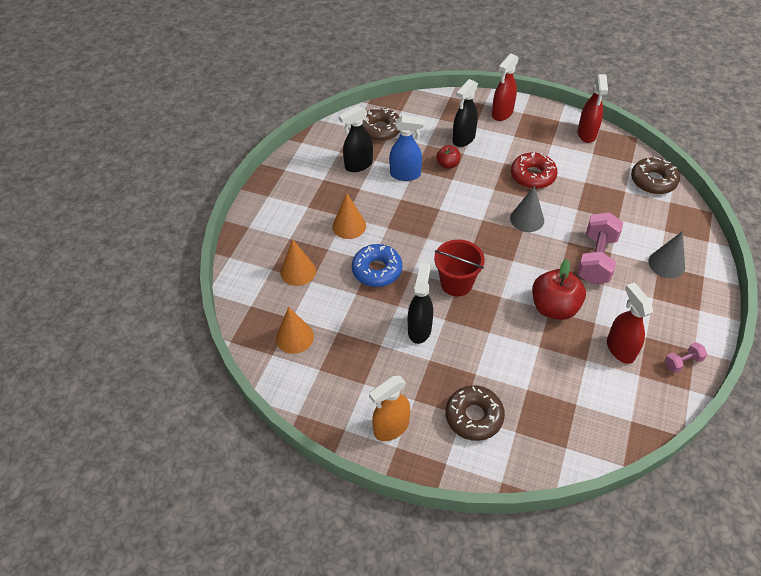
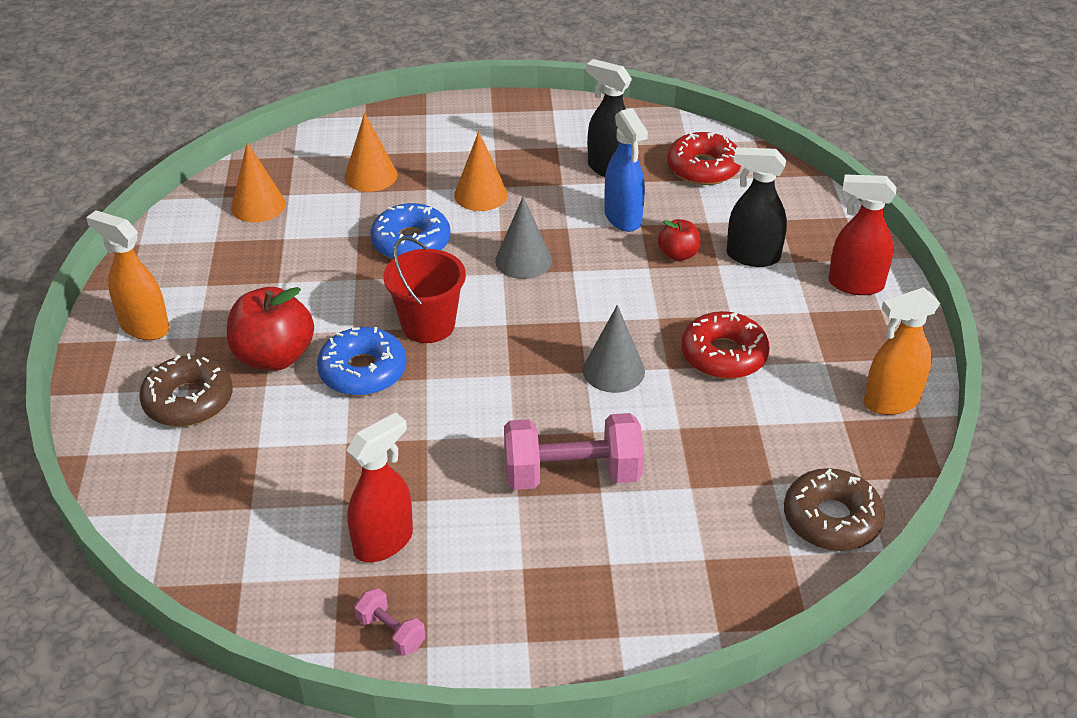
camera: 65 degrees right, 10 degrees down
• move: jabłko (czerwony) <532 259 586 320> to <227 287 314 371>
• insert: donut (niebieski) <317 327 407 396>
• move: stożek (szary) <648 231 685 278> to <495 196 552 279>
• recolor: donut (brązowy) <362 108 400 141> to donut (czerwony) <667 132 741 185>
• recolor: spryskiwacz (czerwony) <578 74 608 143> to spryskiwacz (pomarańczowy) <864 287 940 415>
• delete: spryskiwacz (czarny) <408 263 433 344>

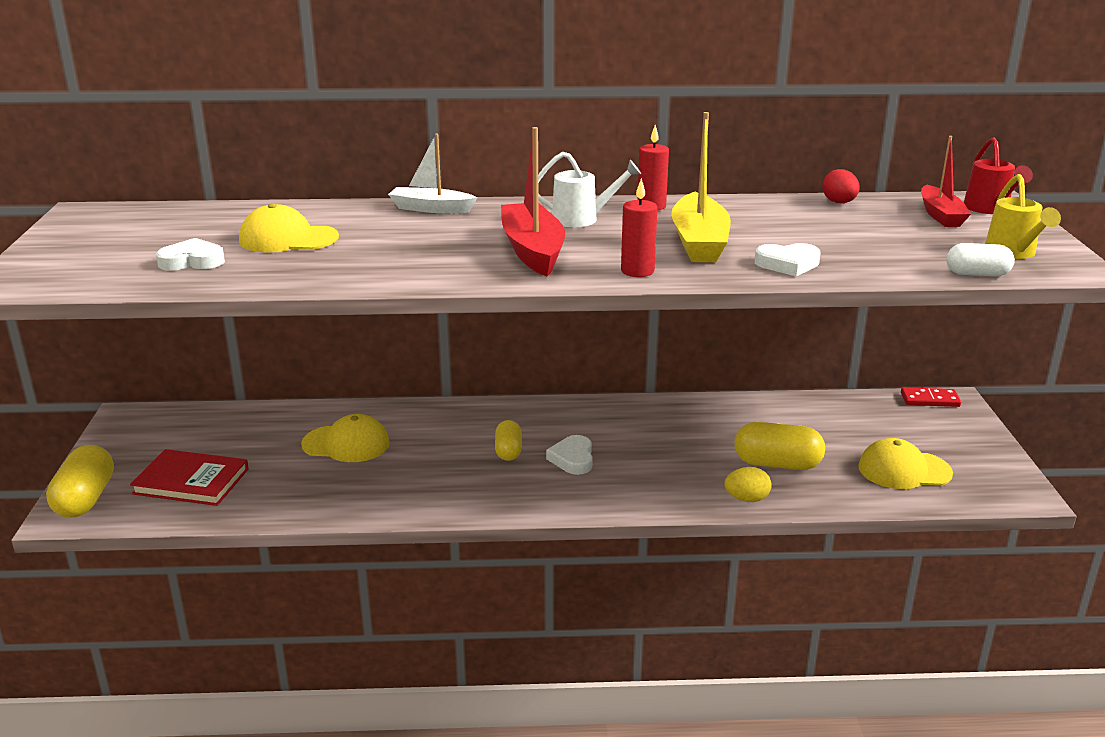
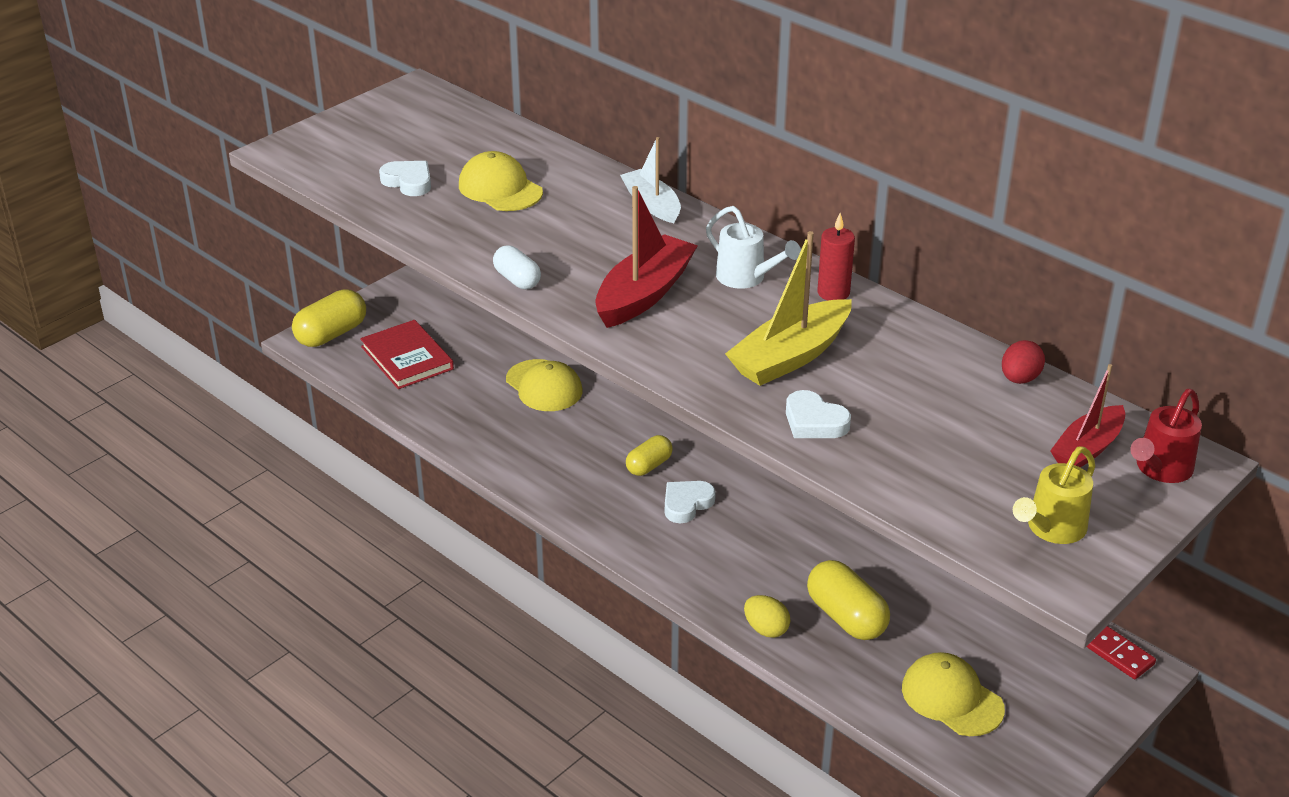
camera: 45 degrees right, 10 degrees up
• move: kapsułka (biały) <946 243 1015 276> to <493 245 541 289>
• delete: świeca (czerwony) <621 178 658 277>

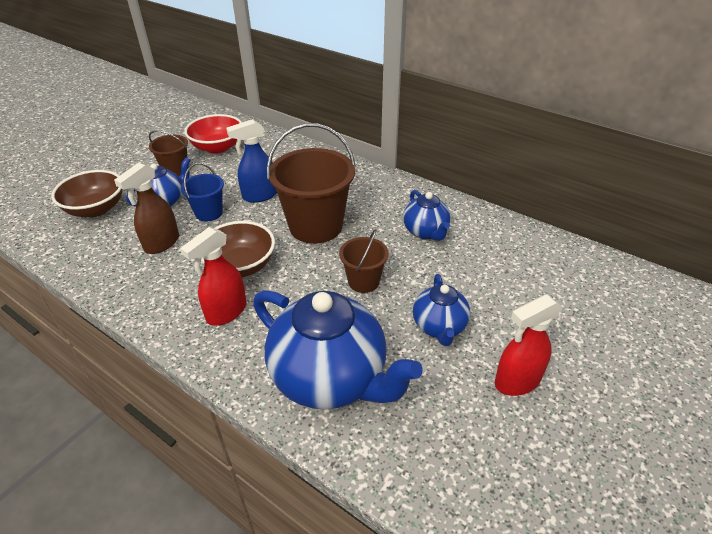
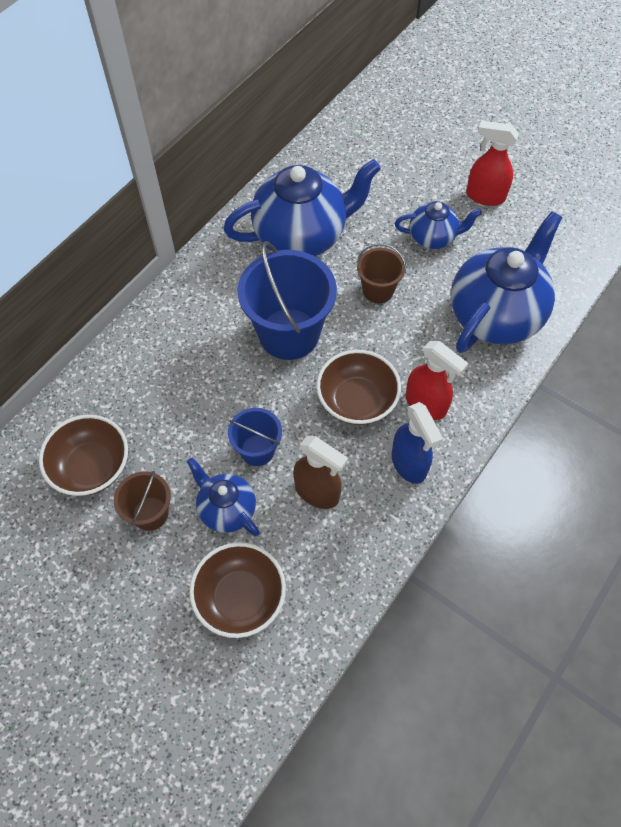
camera: 90 degrees left, 20 degrees up
• recolor: miska (czerwony) <184 114 242 154> to miska (brązowy) <39 415 128 496>
• resize: imbryk (niebieski) <403 190 451 241> = <223 159 381 256> x1.90
• recolor: wiadro (brązowy) <267 123 356 244> to wiadro (niebieski) <237 241 337 360>
• move: spryskiwacz (niebieski) <226 119 277 203> to <391 402 443 484>
• rotate: spryskiwacz (czerwony) <495 294 563 396> = <466 121 519 206> 135 degrees clockwise

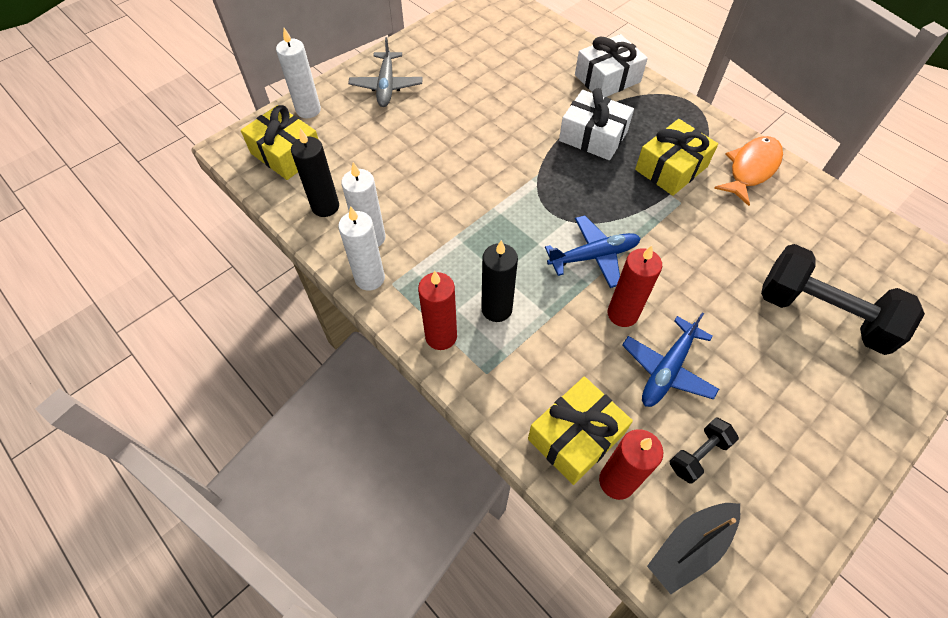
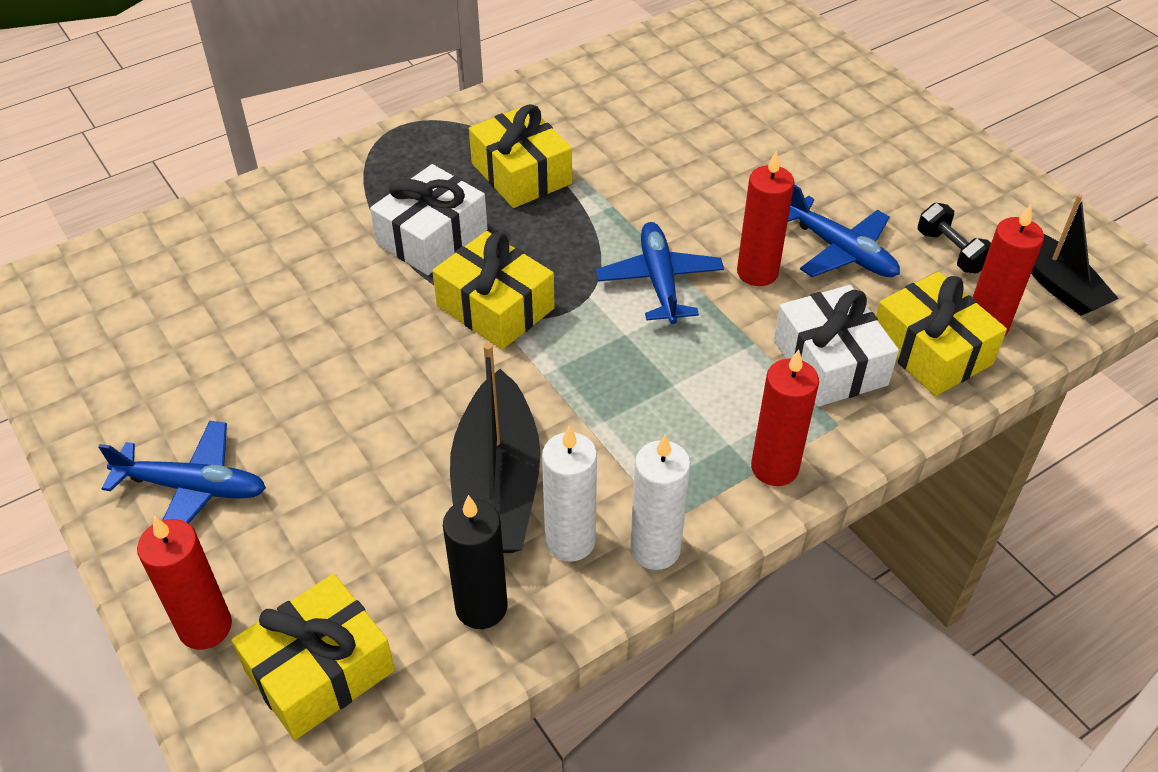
camera: 80 degrees left, 10 degrees down
• recolor: samolot (szary) <348 37 423 107> to samolot (niebieski) <98 421 266 524>
• recolor: świeca (biały) <276 28 321 118> to świeca (czerwony) <137 516 232 650>
• insert: prezent (żółty) <432 231 555 350>
• insert: łódka (czarny) <450 342 541 553>
• move: prezent (biały) <575 34 648 97> to <774 285 899 407>
• delete: świeca (czarny) <481 240 518 322>
• delete: ryba (pomarańczowy) <714 136 783 206>
• delete: hantel (czarny) <761 244 925 355>

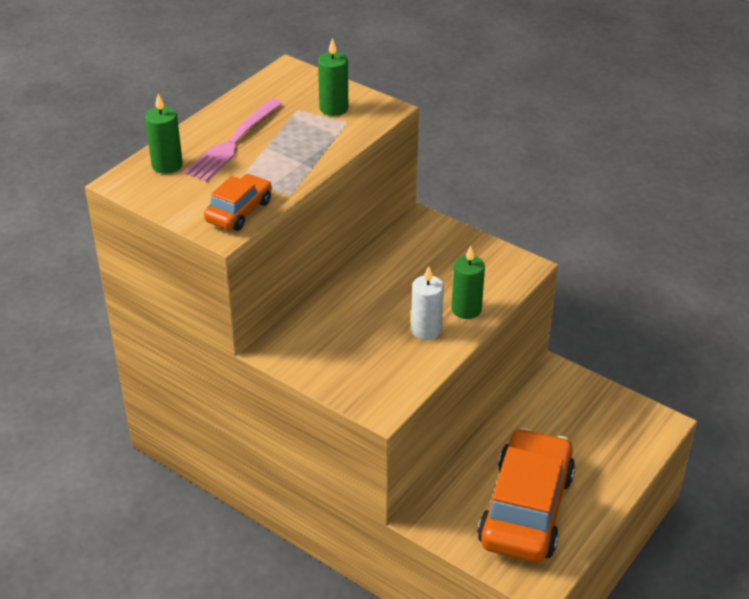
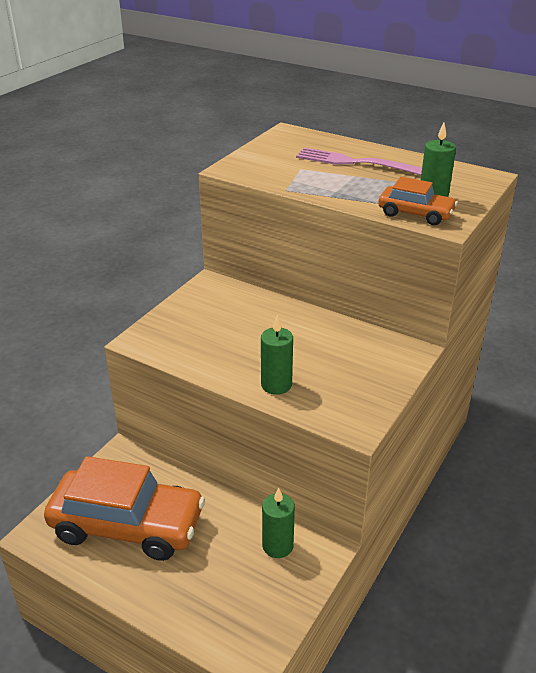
camera: 85 degrees right, 5 degrees down
• move: świeca (zielony) <145 93 183 174> to <262 488 295 558>
• move: samochód (pomarańczowy) <204 174 272 231> to <378 177 458 225>
• delete: świeca (biały) <411 266 444 340>

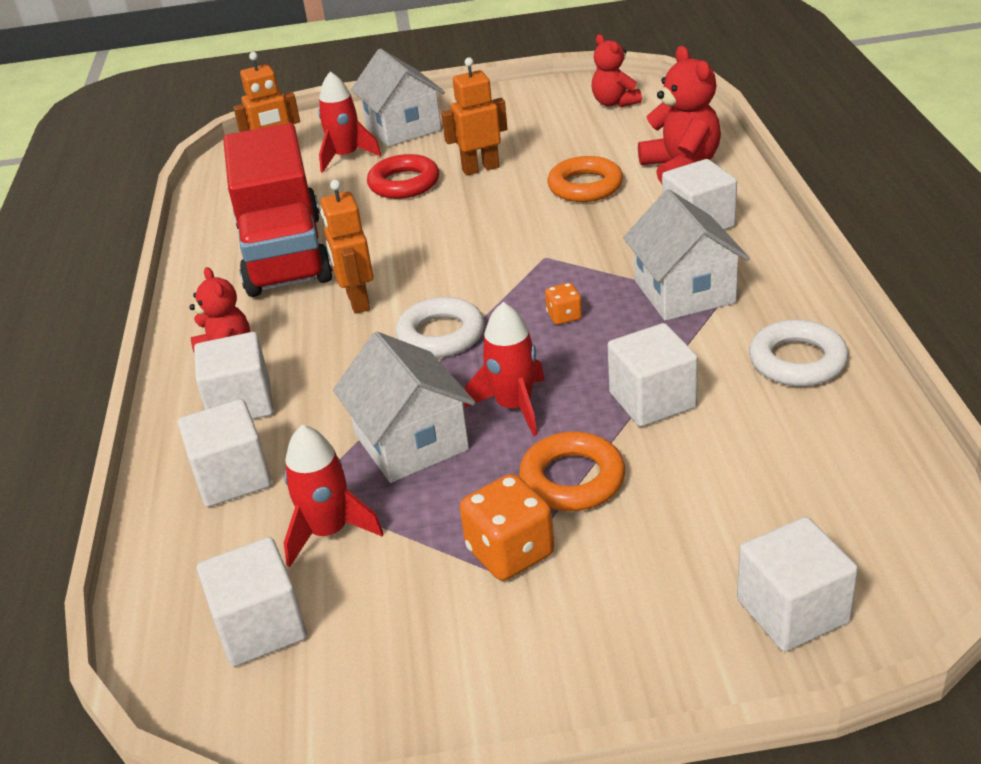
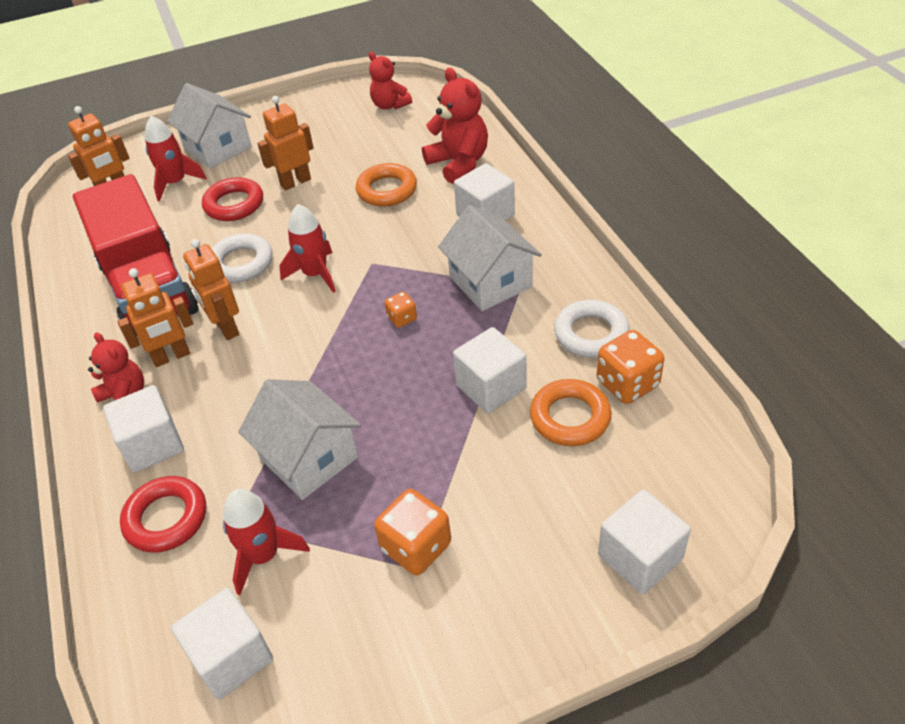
camera: 15 degrees left, 10 degrees up
• insert: robot (pomarańczowy) <118 268 193 367>
• replace: sześcian (biały) <178 399 272 507> to pierścień (czerwony) <120 476 206 553>
• move: pierścień (biały) <396 297 484 358> to <211 233 273 283>
• move: rakieta (czerwony) <464 302 545 436> to <279 204 336 293>
• move: pierścień (pomarańczowy) <519 432 625 511> to <530 379 612 446>
• insert: kostka do gry (pomarańczowy) <597 330 664 404>

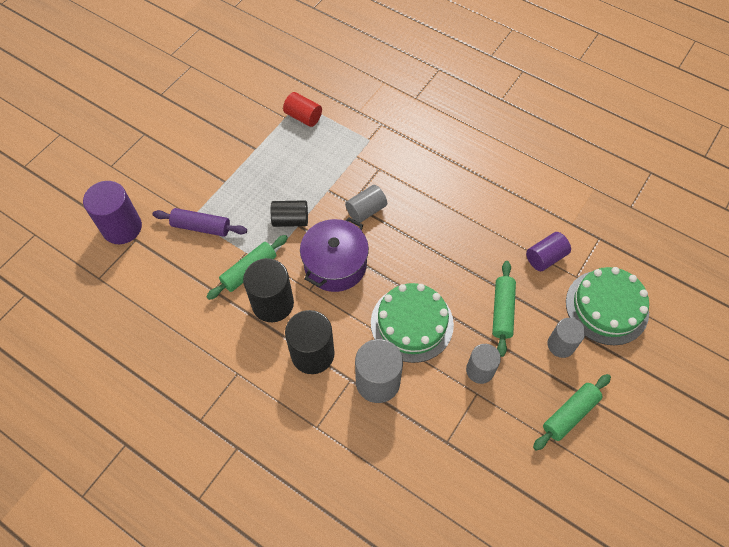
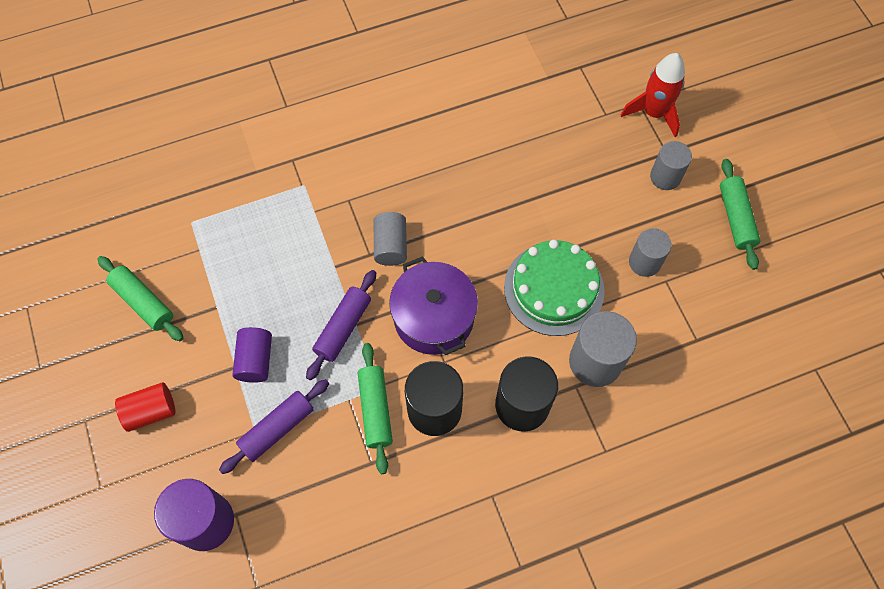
camera: 55 degrees left, 5 degrees up
• move: wałek do ciasta (zielony) <492 261 516 357> to <97 256 183 341>
• move: walec (czerwony) <283 92 322 127> to <115 382 175 432>
• move: walec (fioletowy) <526 232 571 271> to <232 327 272 383>
• replace: walec (czarny) <271 200 308 227> to wałek do ciasta (fioletowy) <306 270 376 381>
• replace: tort (zielony) <566 267 649 345> to rakieta (czerwony) <621 53 685 137>

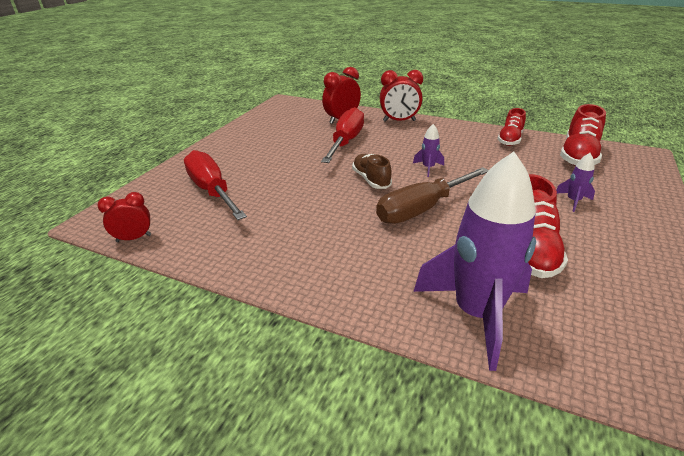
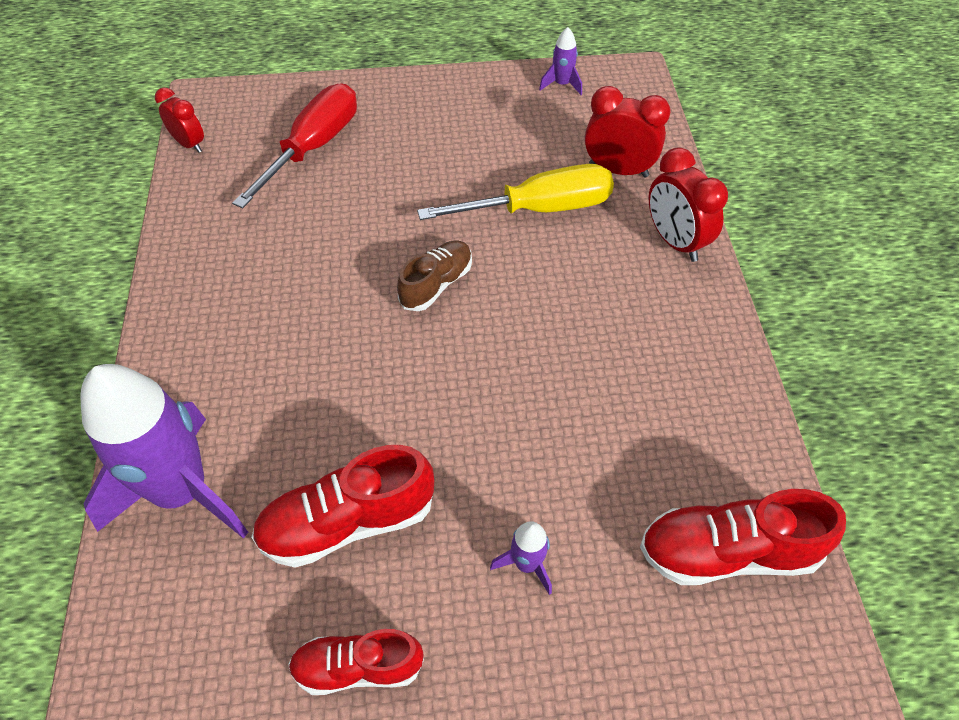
camera: 60 degrees right, 20 degrees up
• move: but (czerwony) <497 108 526 146> to <288 629 424 695>
• recolor: śrubokręt (czerwony) <321 107 364 163> to śrubokręt (żółty) <417 164 614 220>
• move: rakieta (fioletowy) <413 124 444 177> to <539 27 582 95>
• delete: śrubokręt (brązowy) <376 167 489 224>

